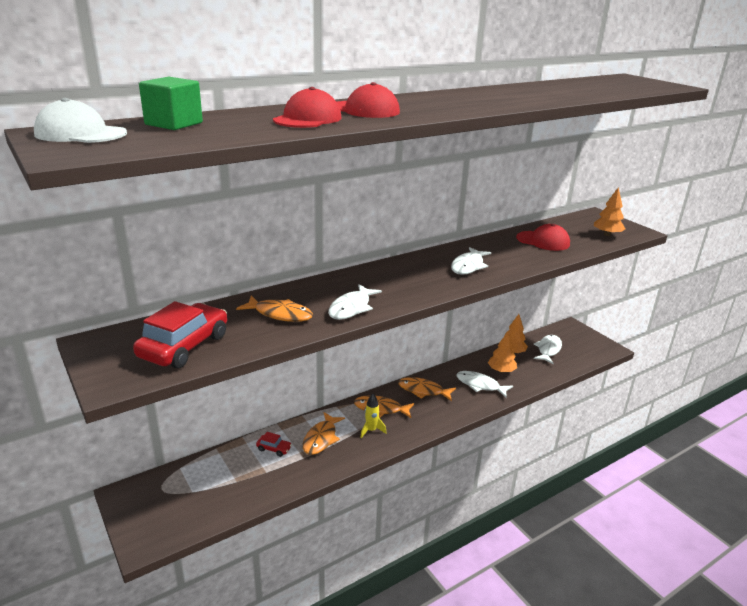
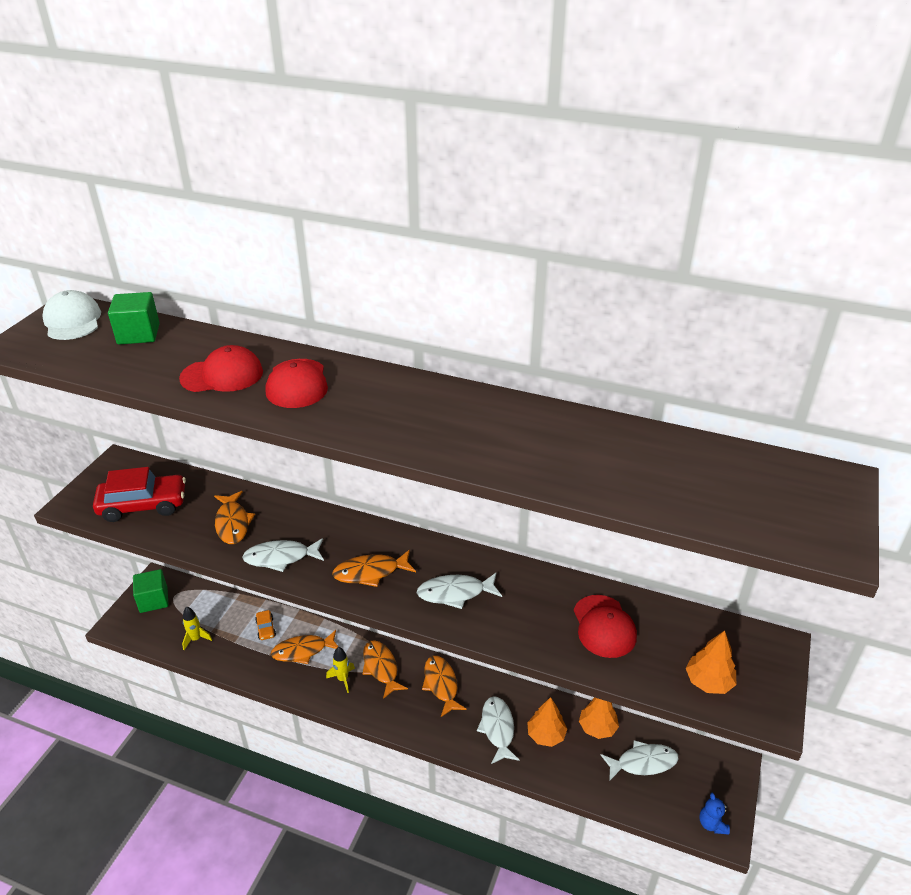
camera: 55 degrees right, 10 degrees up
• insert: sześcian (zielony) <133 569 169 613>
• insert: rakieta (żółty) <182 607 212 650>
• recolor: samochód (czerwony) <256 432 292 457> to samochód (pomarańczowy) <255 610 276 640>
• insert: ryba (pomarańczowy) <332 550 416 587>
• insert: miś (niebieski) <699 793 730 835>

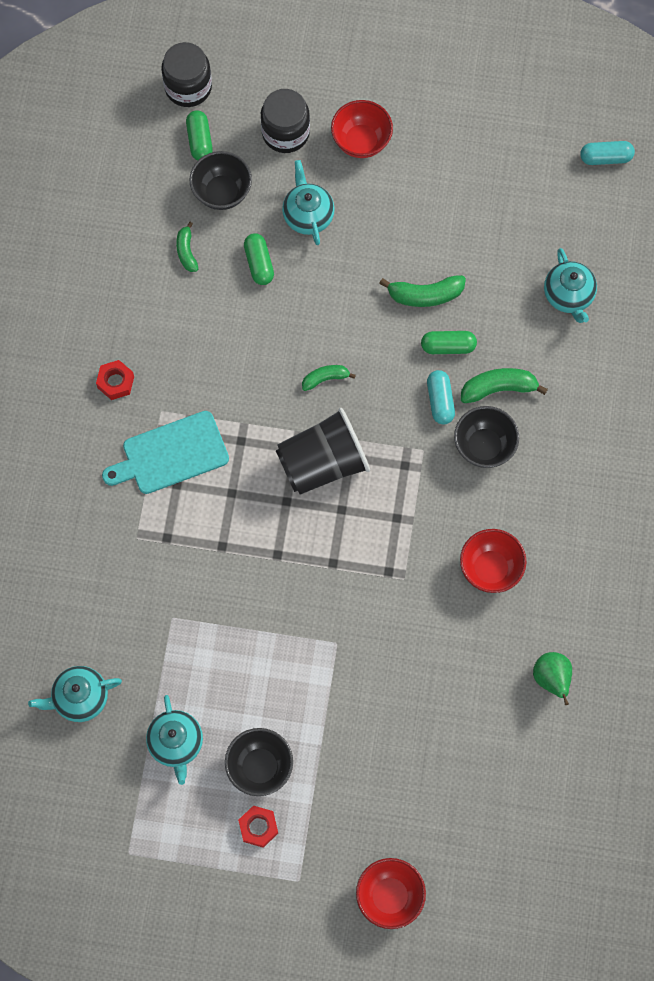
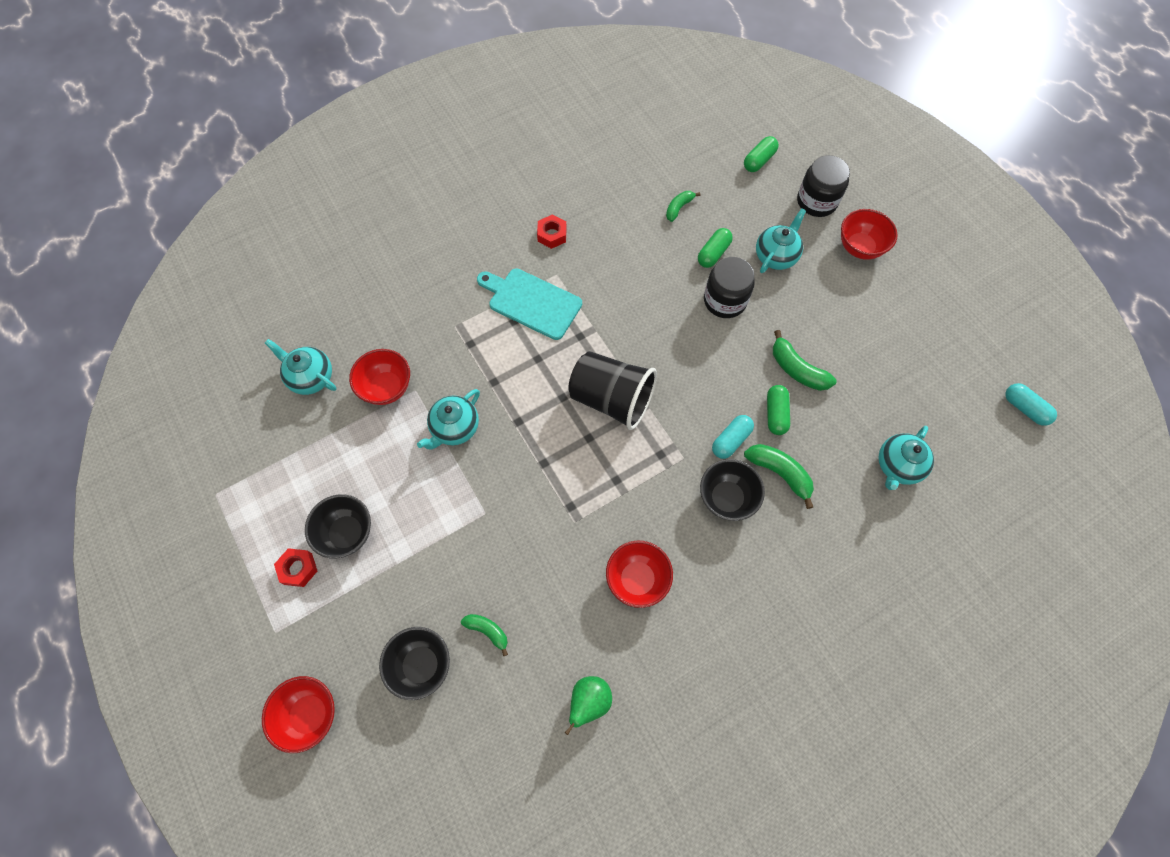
camera: 50 degrees right, 5 degrees down
• insert: miska (czerwony) <349 349 410 405>
• move: miska (czarny) <189 151 252 210> to <379 627 450 700>
• move: imbryk (turkusowy) <146 695 203 785> to <417 389 480 449>
• move: banan (zielony) <302 365 356 391> to <461 614 508 656>
• move: słoik (czarny) <161 42 212 107> to <704 257 755 318>
• rotate: kapsułka (zielony) <421 331 477 354> = <767 385 790 435> 45 degrees clockwise

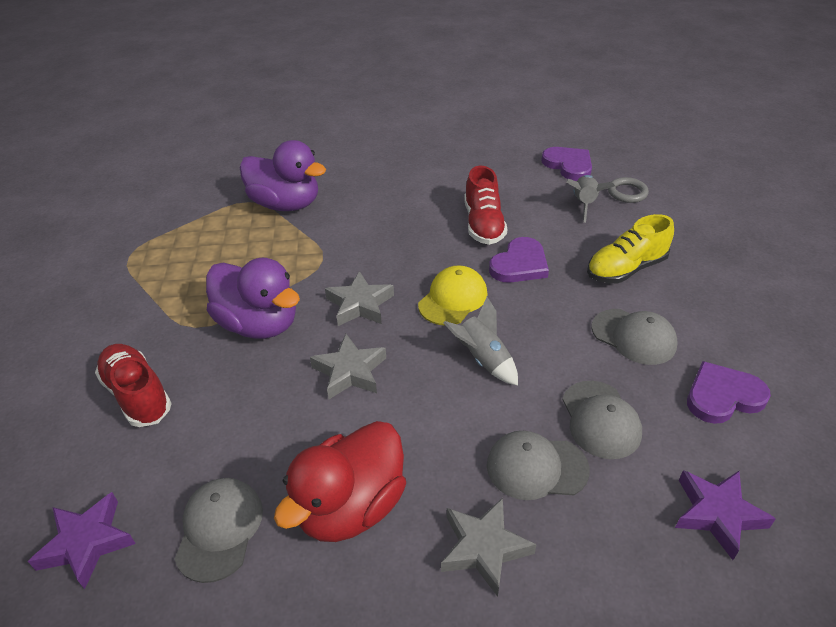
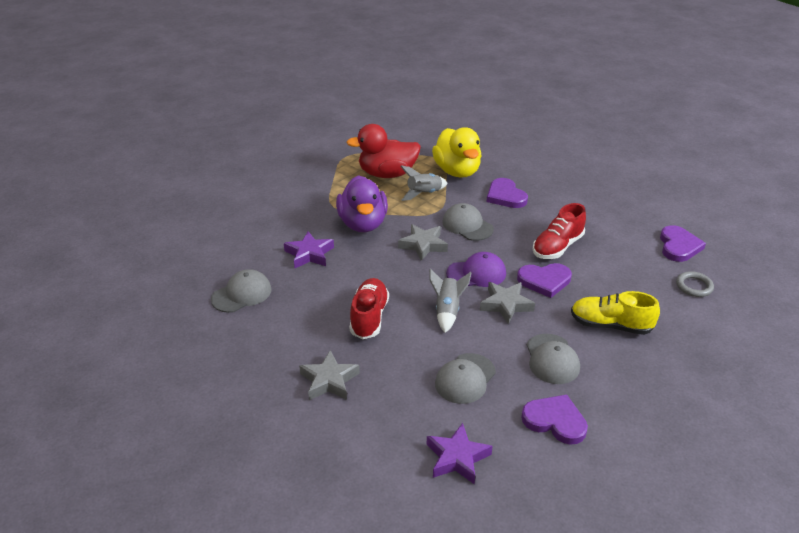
camera: 45 degrees right, 5 degrees down
• move: gwiazda (fioletowy) <28 492 136 589> to <284 231 334 268>
• move: kaczka (czerwony) <274 421 406 542> to <346 124 421 178>
• move: but (czerwony) <95 344 172 427> to <350 278 389 339>
• move: rakieta (szary) <566 175 615 223> to <400 165 447 201>
• recolor: kaczka (fioletowy) <240 140 326 211> to kaczka (żółty) <432 127 482 178>
• move: czapka (szary) <487 431 590 500> to <442 203 494 241>
• recolor: czapka (żółty) <418 265 488 326> to czapka (fioletowy) <446 252 506 287>
• move: gwiazda (szary) <310 334 386 399> to <480 282 535 324>
• insert: serce (fioletowy) <487 178 528 208>

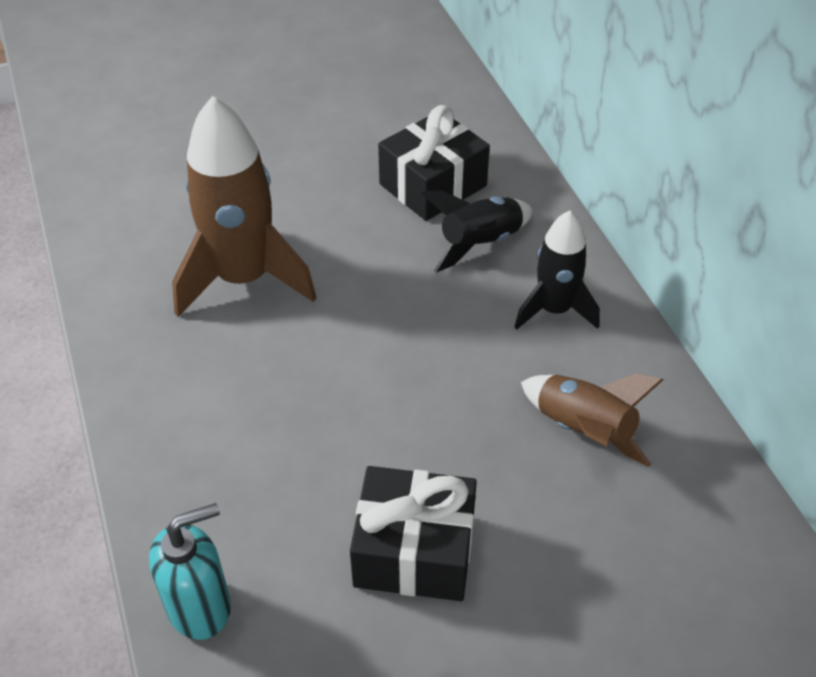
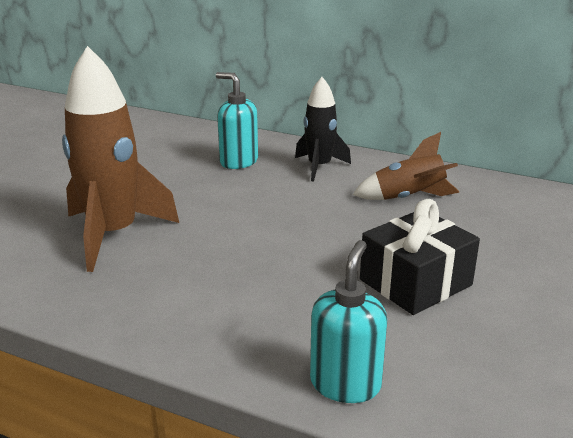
camera: 45 degrees left, 20 degrees down
• replace: rakieta (czarny) <421 190 533 273> to dozownik mydła (turkusowy) <216 72 258 169>
• delete: prezent (czarny) <378 105 490 221>

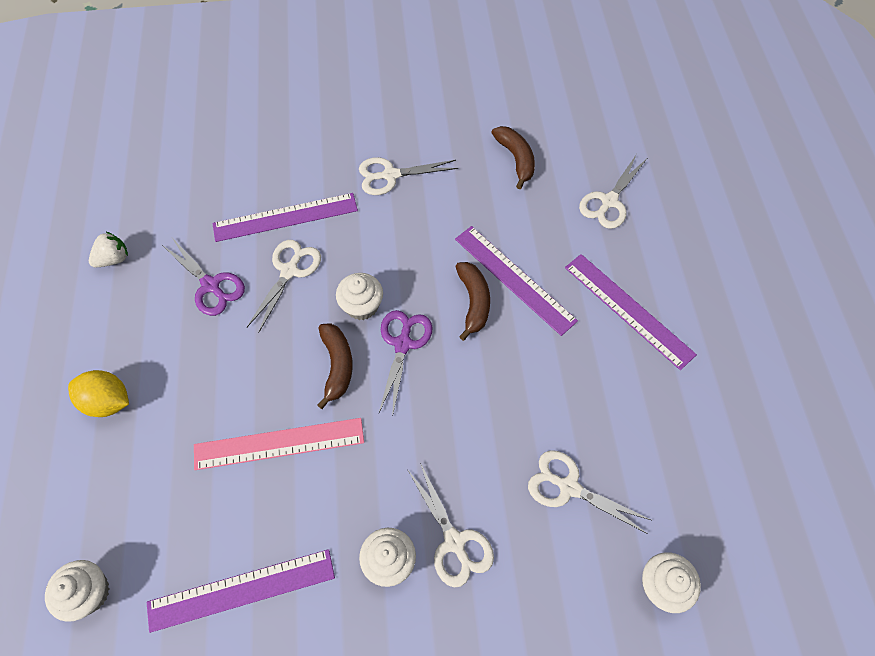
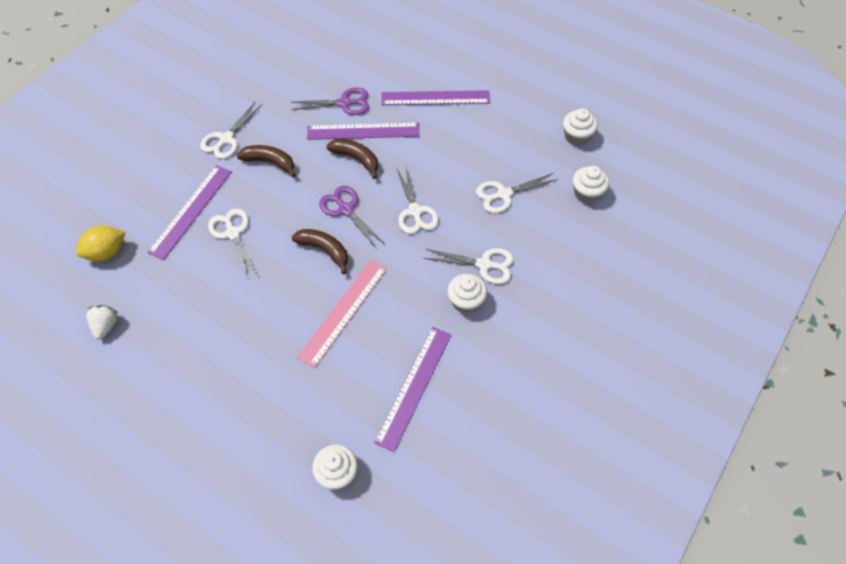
camera: 50 degrees left, 5 degrees down
• move: cytryna (żółty) <68 370 129 417> to <76 226 125 262>
• move: banan (brązowy) <491 126 535 189> to <237 145 296 177>
• move: nożyczki (fioletowy) <162 238 245 316> to <291 88 369 115>
• move: nożyczki (biały) <579 154 647 229> to <397 166 439 234>
• move: muffinka (biały) <336 273 383 320> to <563 108 598 146>

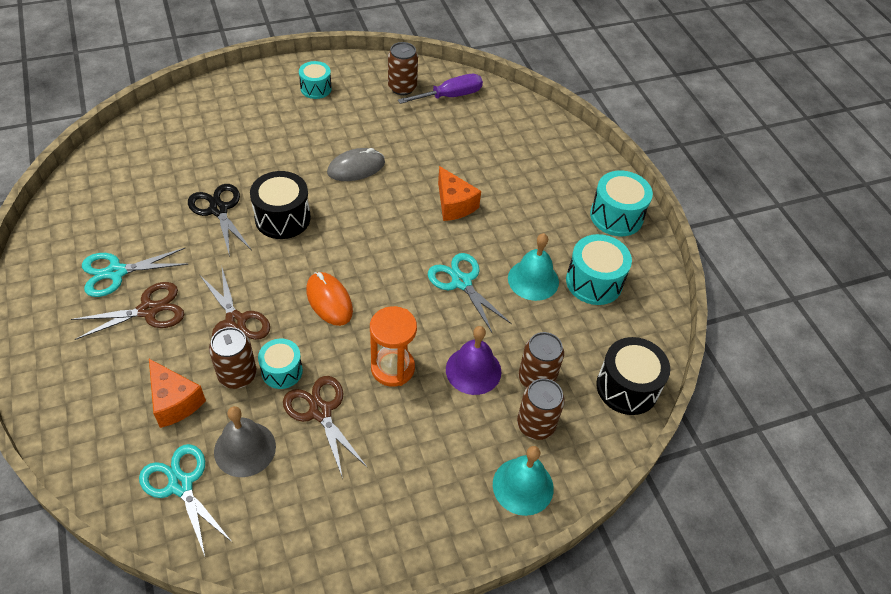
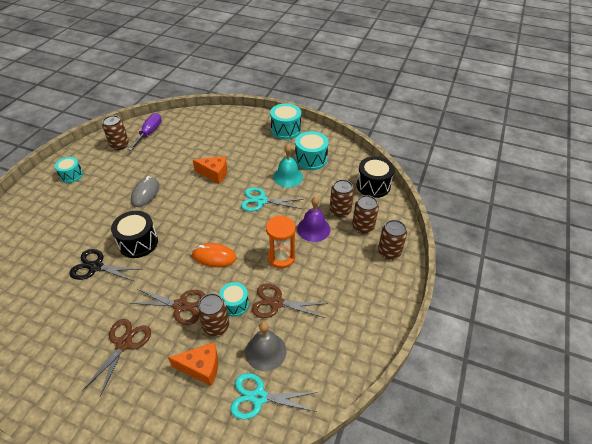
camera: 45 degrees left, 5 degrees down
• replace: dzwonek (turkusowy) <493 446 554 516> to puszka (brązowy) <378 220 407 259>
• delete: nożyczki (turkusowy) <82 248 189 297>

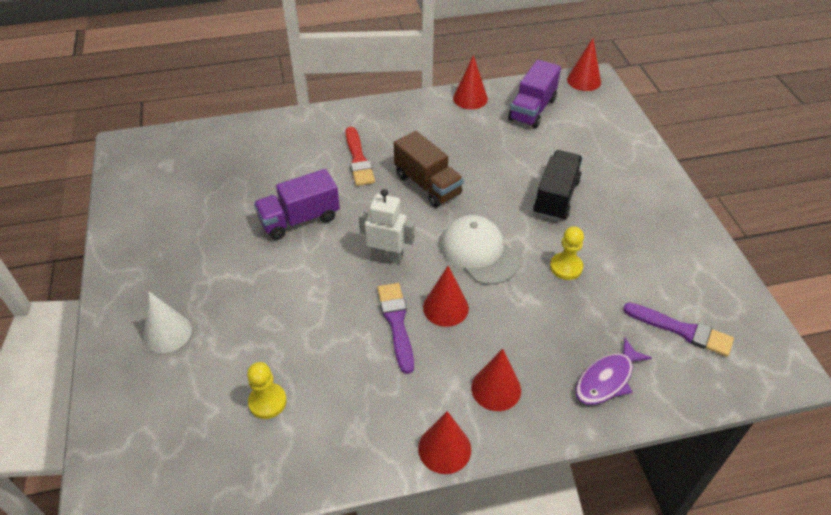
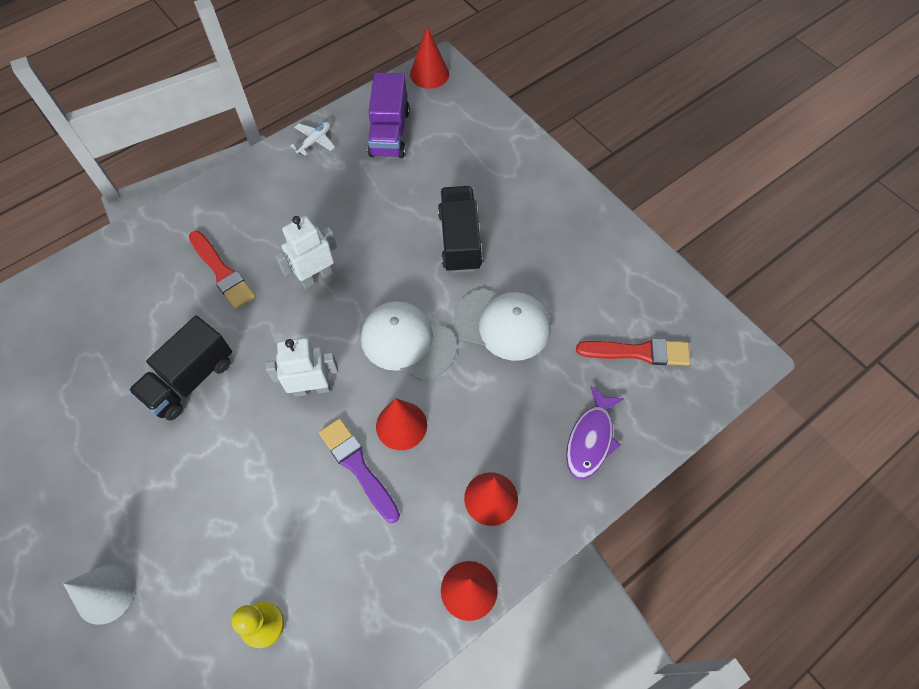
camera: 25 degrees left, 15 degrees up
• recolor: ciężarówka (fioletowy) <254 169 340 240> to ciężarówka (czarny) <129 316 232 421>
• replace: ciężarówka (brązowy) <394 131 464 208> to robot (biały) <275 215 337 289>
• replace: stożek (czerwony) <453 55 488 109> to samolot (biały) <291 122 335 156>
• replace: pionek (żółty) <550 226 584 280> to czapka (biały) <454 288 551 361>
• recolor: pędzel (fioletowy) <623 302 734 357> to pędzel (czerwony) <576 339 691 365>

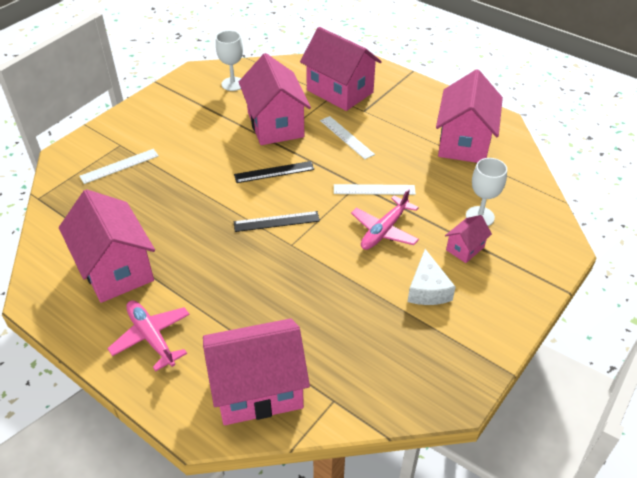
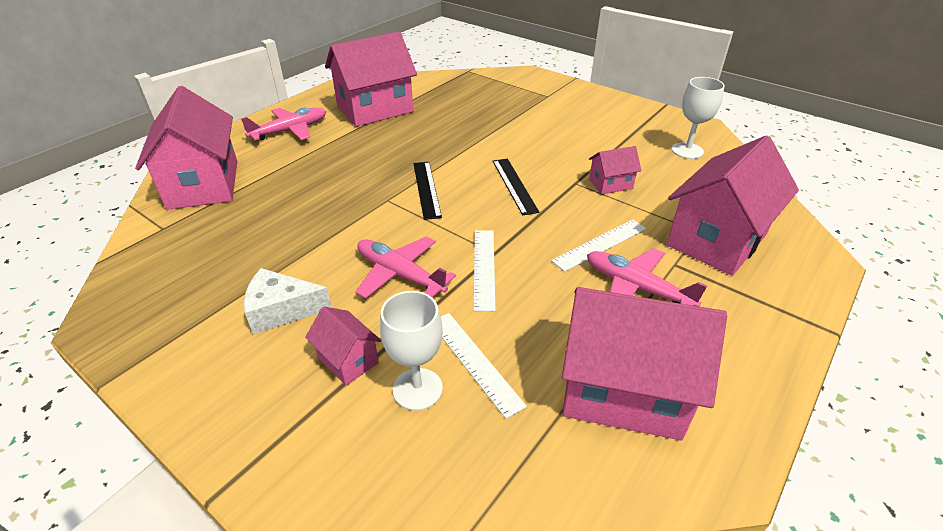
camera: 90 degrees right, 5 degrees down
• move: linijka (biały) <79 149 159 184> to <441 313 527 419>
• insert: samolot (różowy) <587 248 707 306>
• resize: domek (różowy) <239 53 311 145> = <589 146 642 194> x0.47

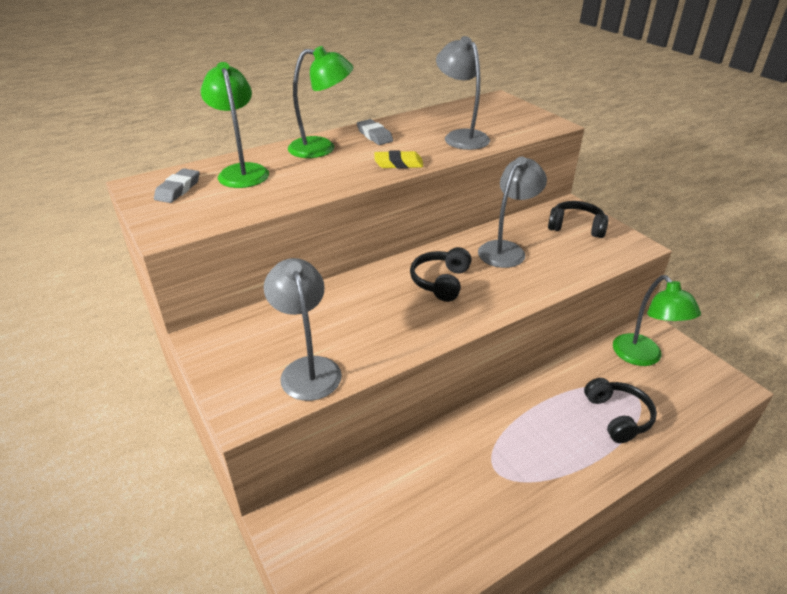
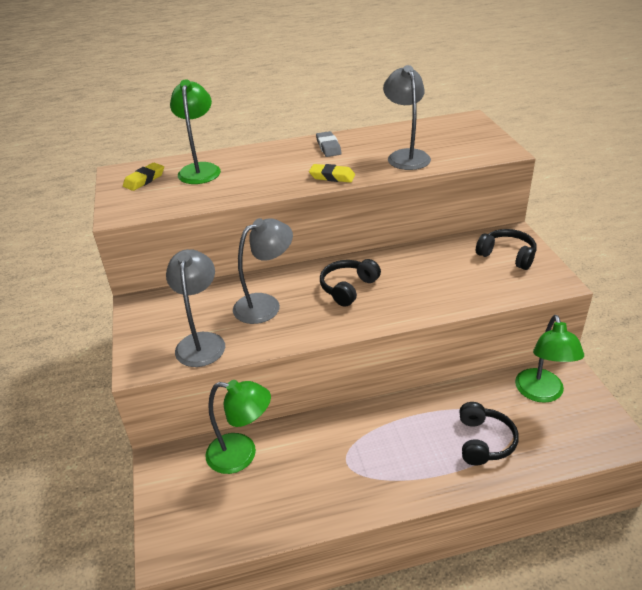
camera: 20 degrees right, 0 degrees up
• recolor: gumka do mazania (szary) <154 168 200 203> to gumka do mazania (żółty) <123 163 164 191>
• move: lampka (zielony) <288 46 353 158> to <206 380 271 474>
• move: lampka (szary) <478 157 547 268> to <233 218 293 324>

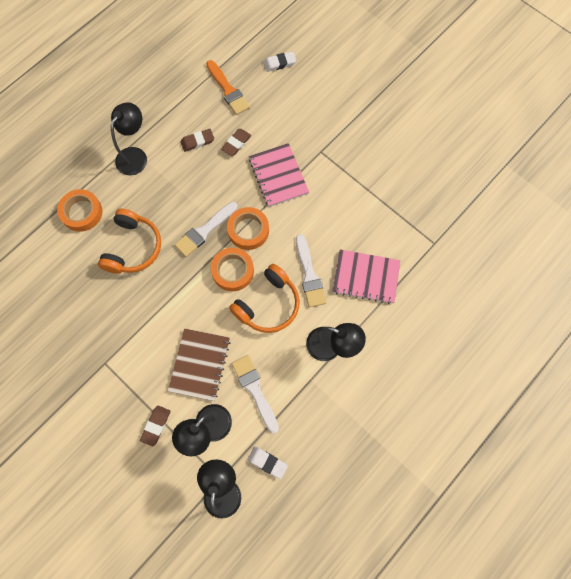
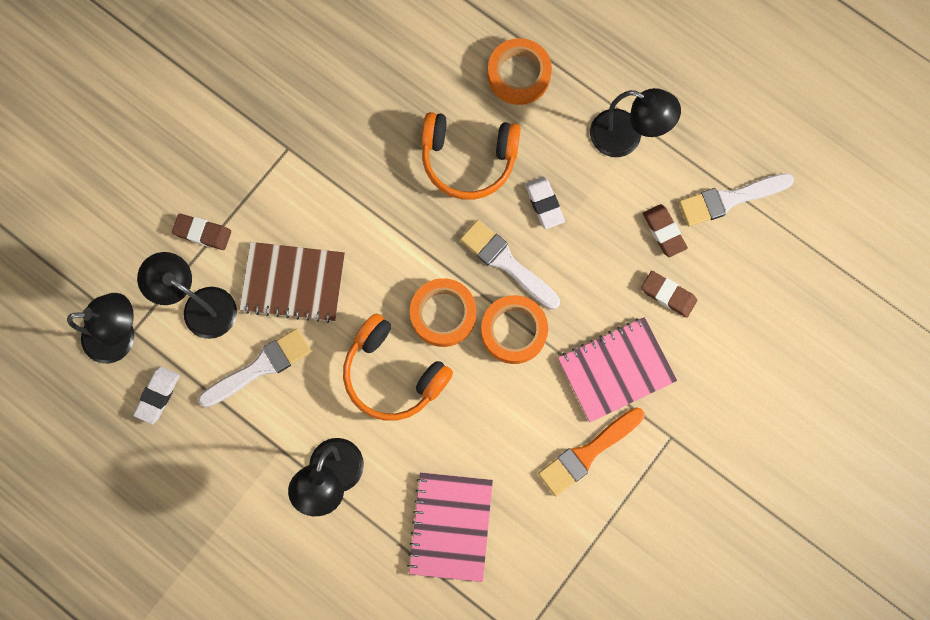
camera: 85 degrees right, 5 degrees up
• move: gumka do mazania (biały) <263 51 296 72> to <525 177 565 229>
• move: pędzel (pomarańczowy) <206 60 250 115> to <538 407 644 496>
• move: pędzel (biały) <296 234 327 307> to <679 173 794 226>

